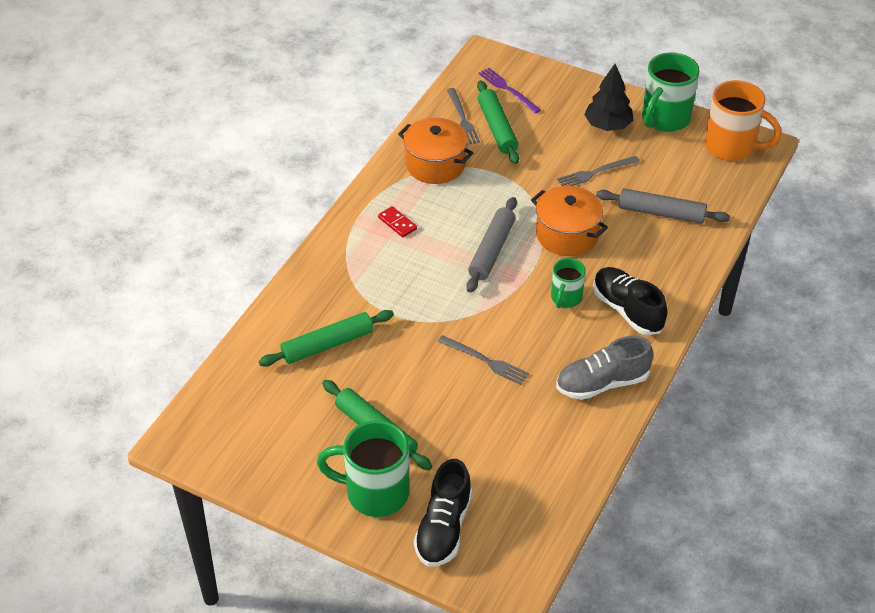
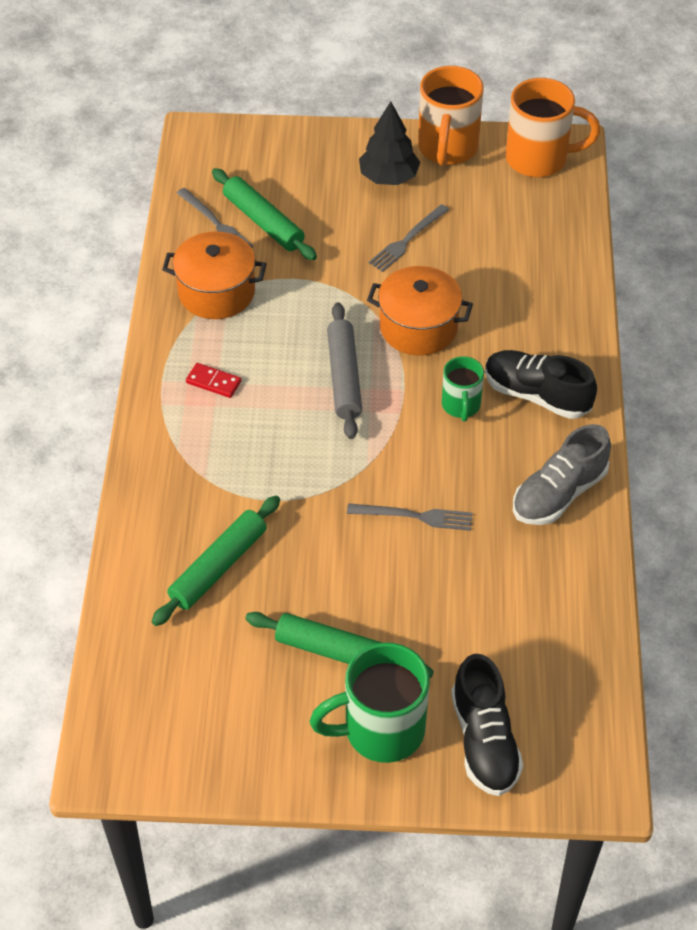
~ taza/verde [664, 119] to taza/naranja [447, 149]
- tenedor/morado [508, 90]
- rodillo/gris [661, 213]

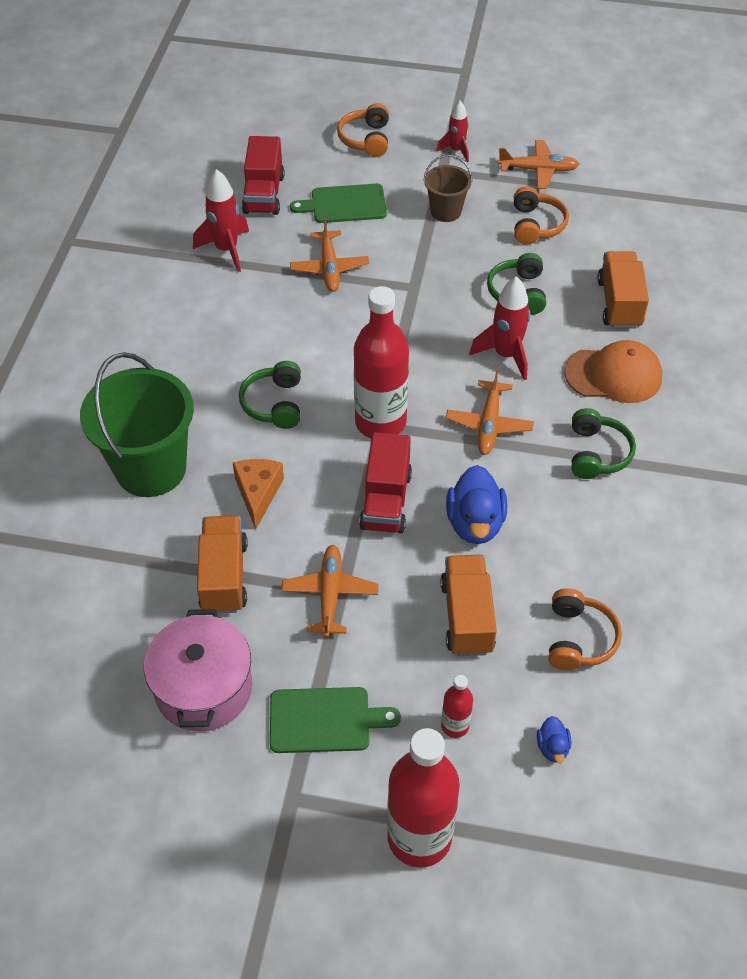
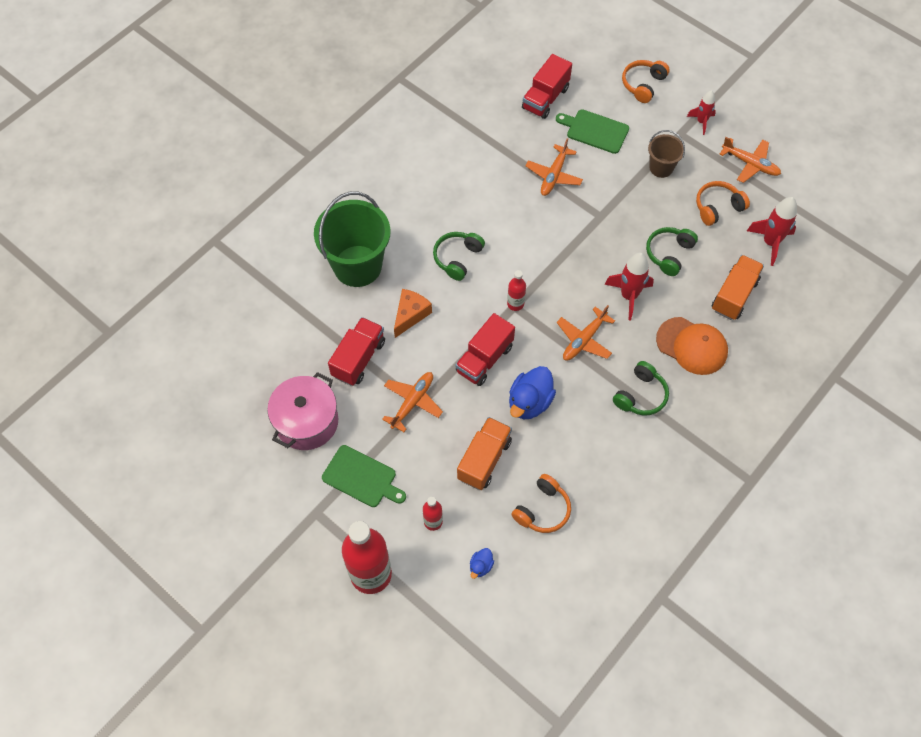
~ camión/naranja [224, 576] to camión/rojo [358, 359]
~ botella/rojo [380, 422] = [515, 304] x0.46
~ auriculares/naranja [536, 225] = [718, 207] 150 degrees counterclockwise
~ cohete/rojo [226, 250] to [770, 243]

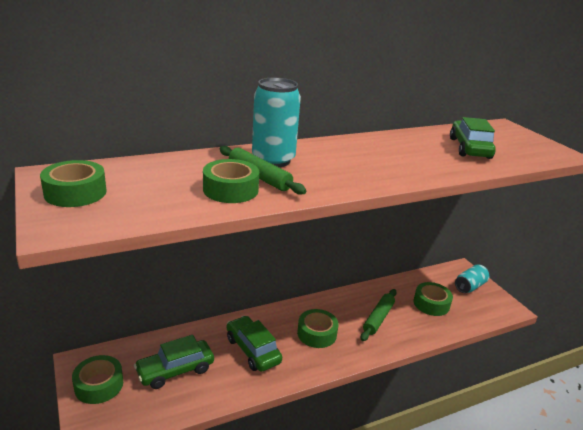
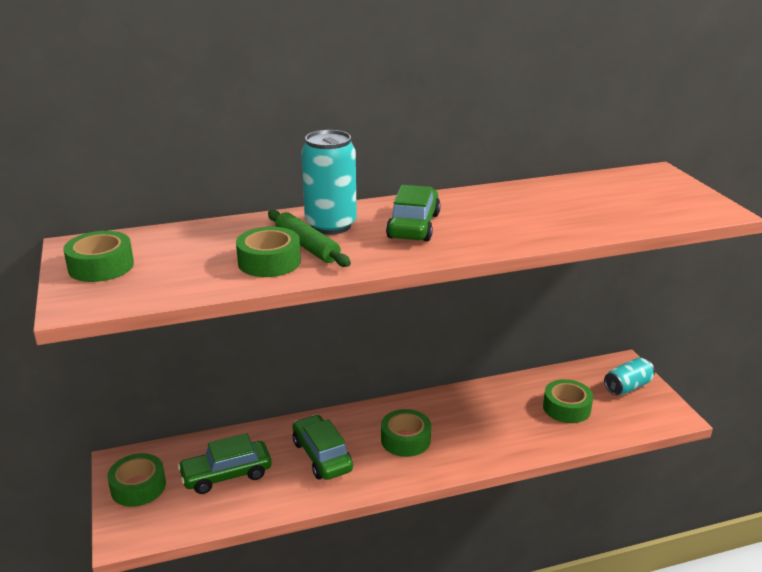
~ coche/verde [469, 148] to [414, 226]
- rodillo/verde [378, 318]

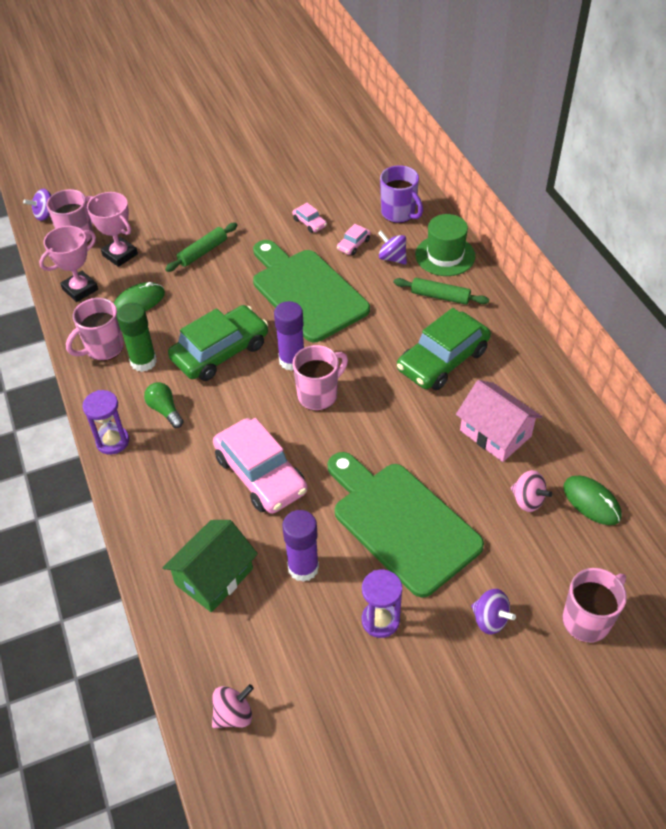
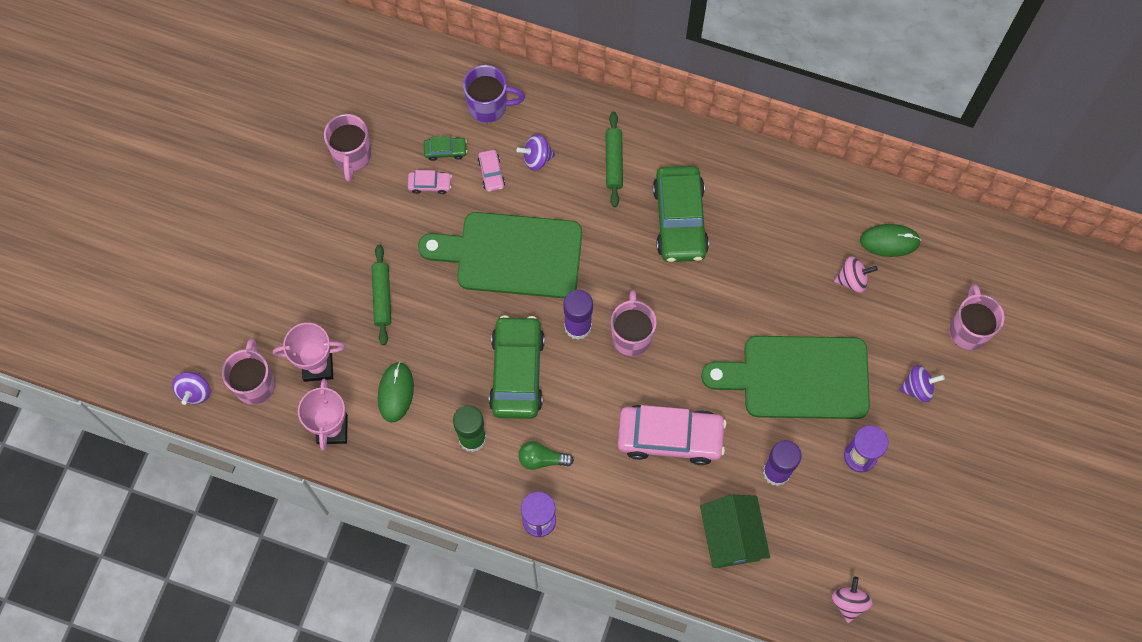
~ taza/rosa [103, 348] to [352, 156]
+ coche/verde [445, 150]
~ rodillo/verde [440, 296] = [614, 162] 60 degrees counterclockwise
- sombrero/verde [445, 255]
- casa/rosa [495, 433]

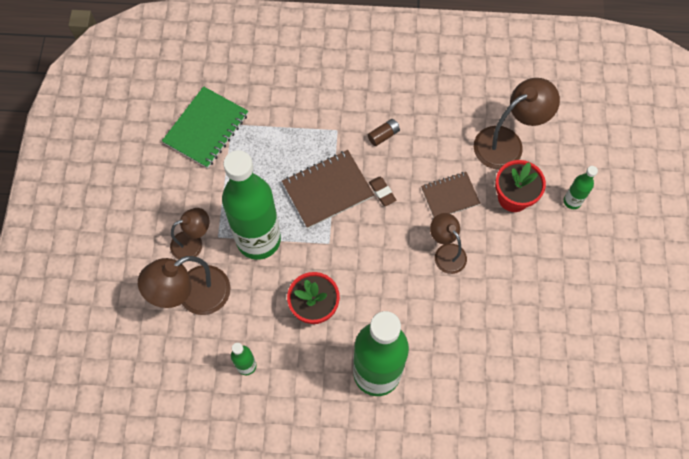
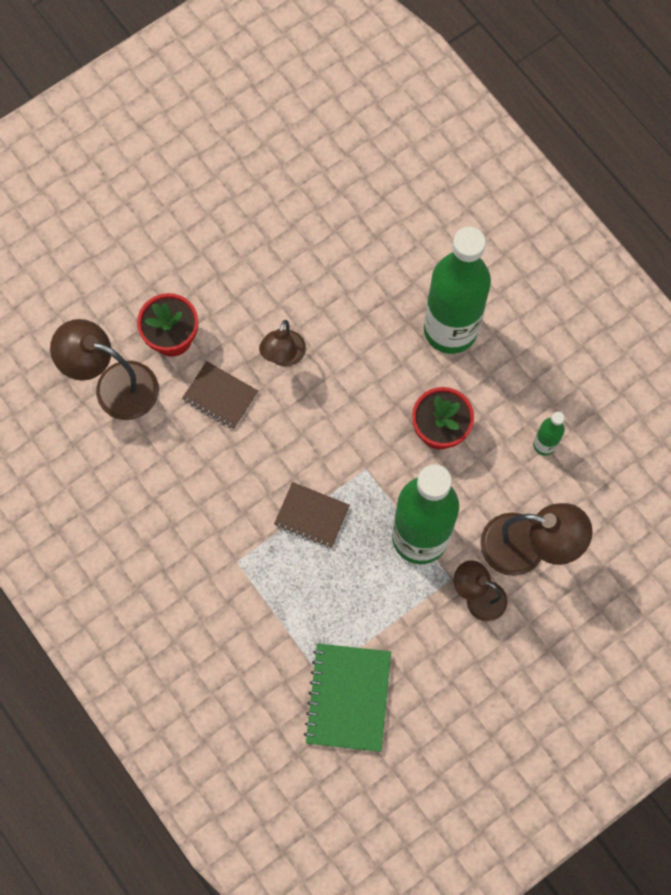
~ cuaderno/marrón [327, 190] = [312, 516] x0.65
~ cuaderno/verde [206, 129] = [348, 697] 75 degrees counterclockwise
- pila/marrón [383, 135]
- goma de borrar/marrón [382, 192]
- botella/verde [572, 201]

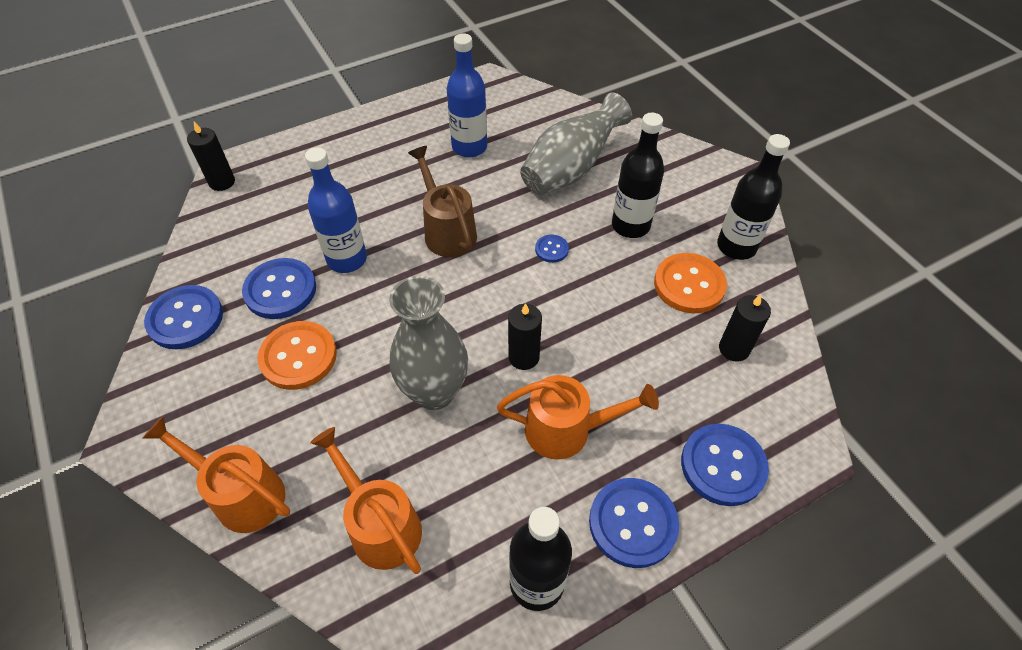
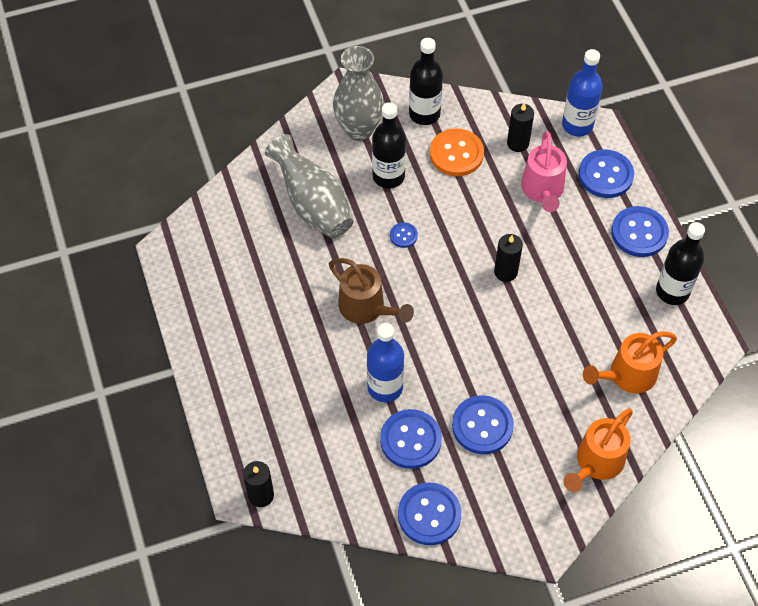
~ regadera/marrón [447, 231] = [367, 308] 120 degrees counterclockwise
~ florero/gris [434, 392] to [359, 129]
~ botón/naranja [298, 356] to botón/azul [482, 426]
+ regadera/rosa [543, 191]
~ botella/azul [469, 147] to [577, 125]
- regadera/naranja [567, 430]

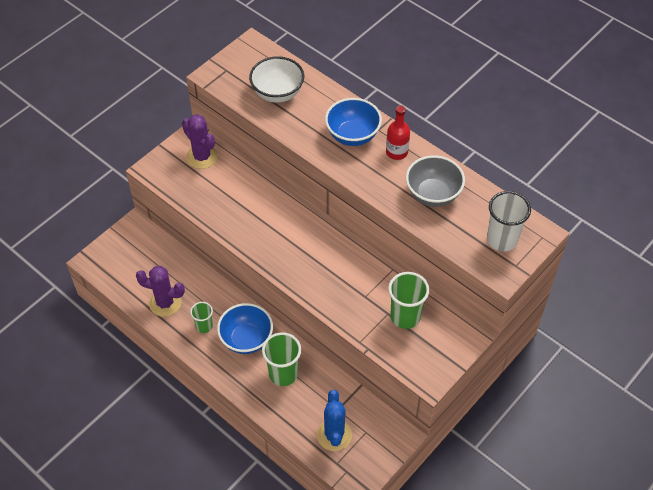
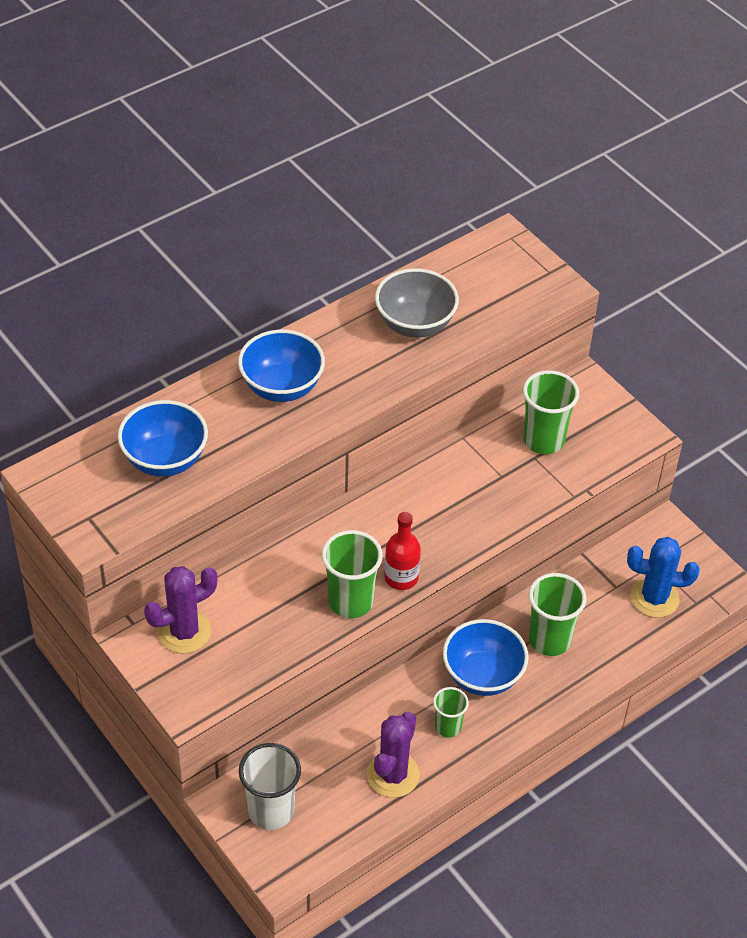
~ cuenco/blanco [277, 93] to cuenco/azul [165, 460]
~ vaso/blanco [502, 240] to [271, 811]
+ vaso/verde [350, 602]
~ botella/rojo [396, 152] to [401, 577]

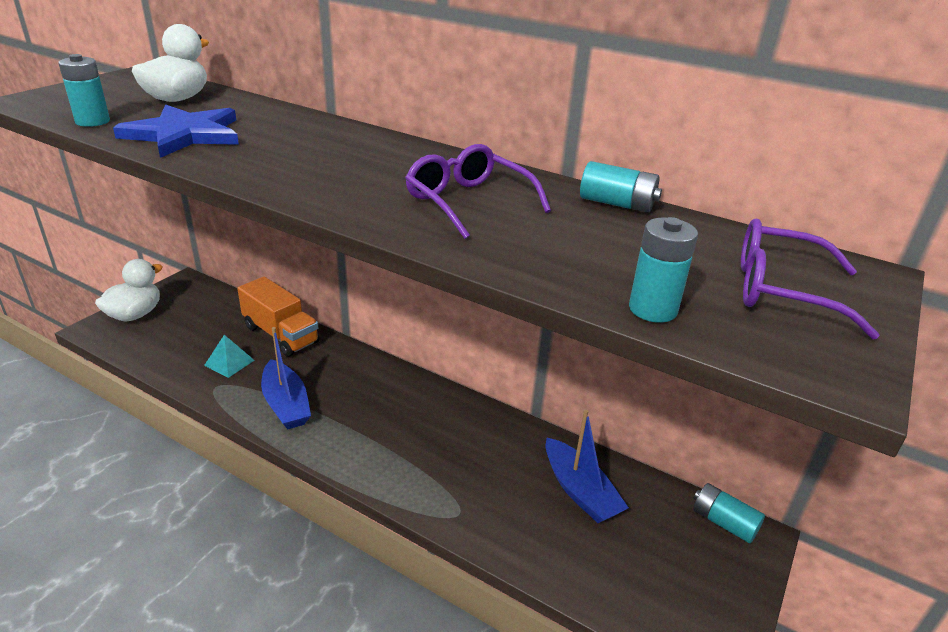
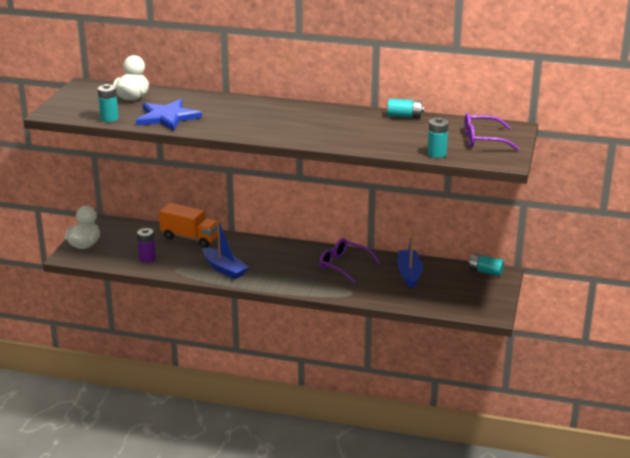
+ pila/morado [147, 258]
~ gafas/morado [468, 202] to [344, 265]
~ barco/azul [580, 491] = [409, 274] 135 degrees counterclockwise
- pirámide/turquesa [229, 362]

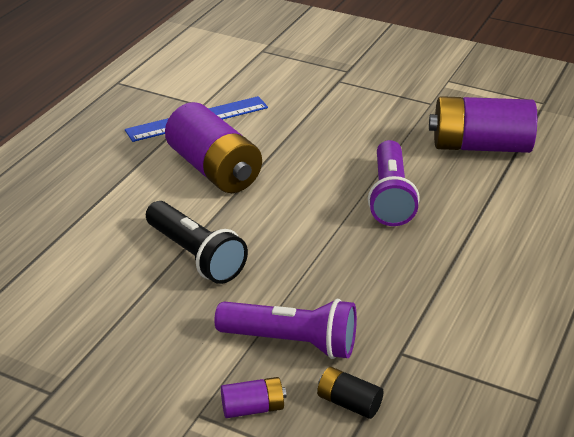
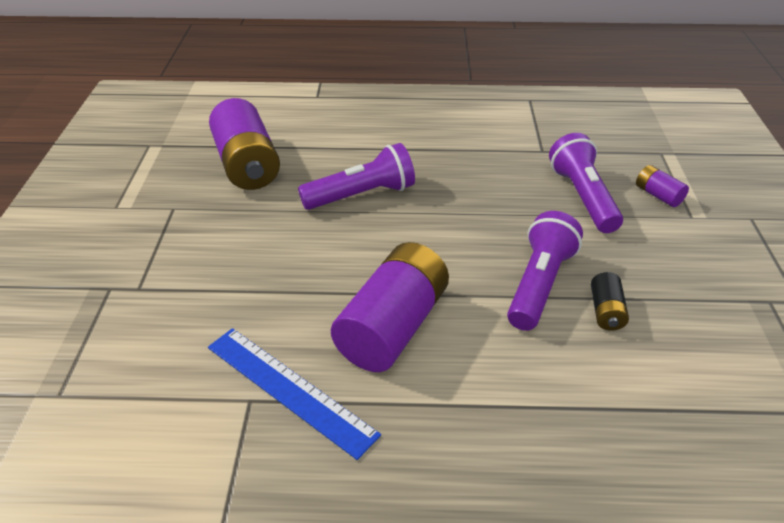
~ lámpara de mano/negro [196, 255] to lámpara de mano/morado [539, 284]
~ pila/negro [349, 403] to [606, 311]

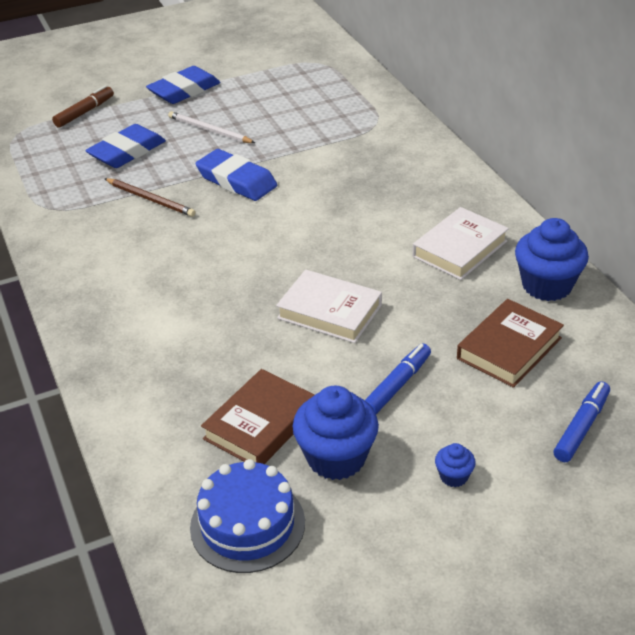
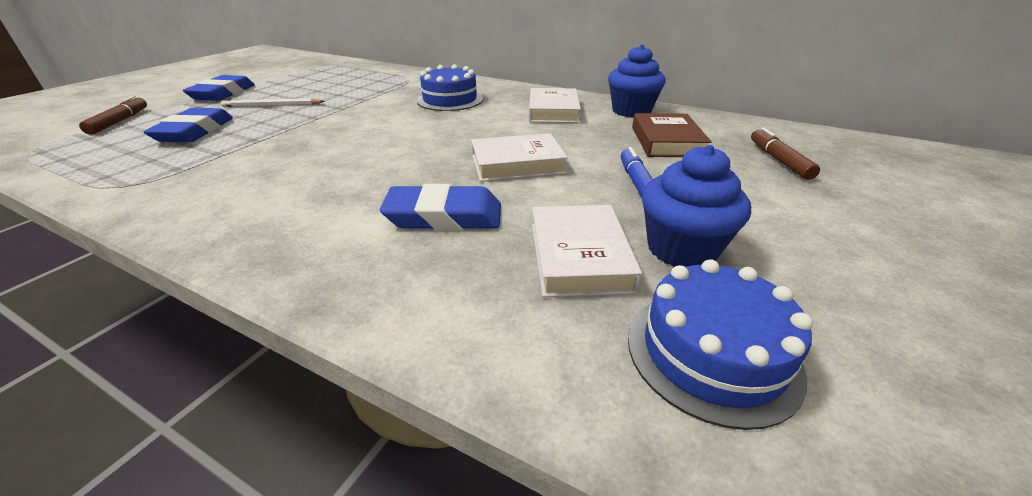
~ goma de borrar/azul [236, 180] to [444, 216]
+ tarta/azul [450, 100]
~ libro/marrón [261, 424] to libro/blanco [579, 256]
~ rotulador/azul [581, 427] to rotulador/marrón [779, 160]
- lápiz/marrón [150, 199]
- magdalena/azul [453, 476]

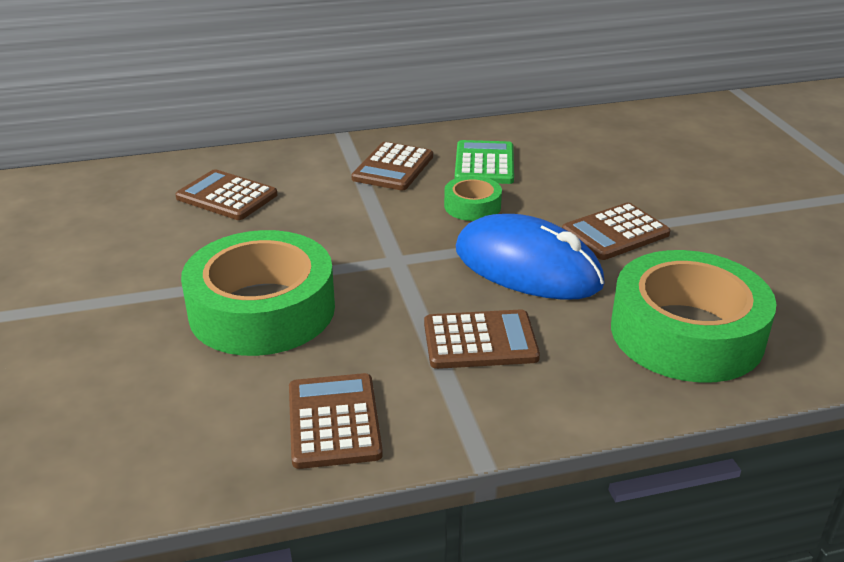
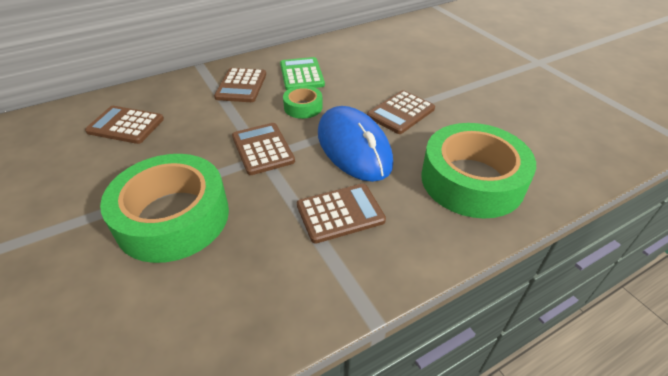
~ calculadora/marrón [334, 421] to [263, 149]
~ ratón/azul [527, 267] = [353, 148] 45 degrees clockwise

